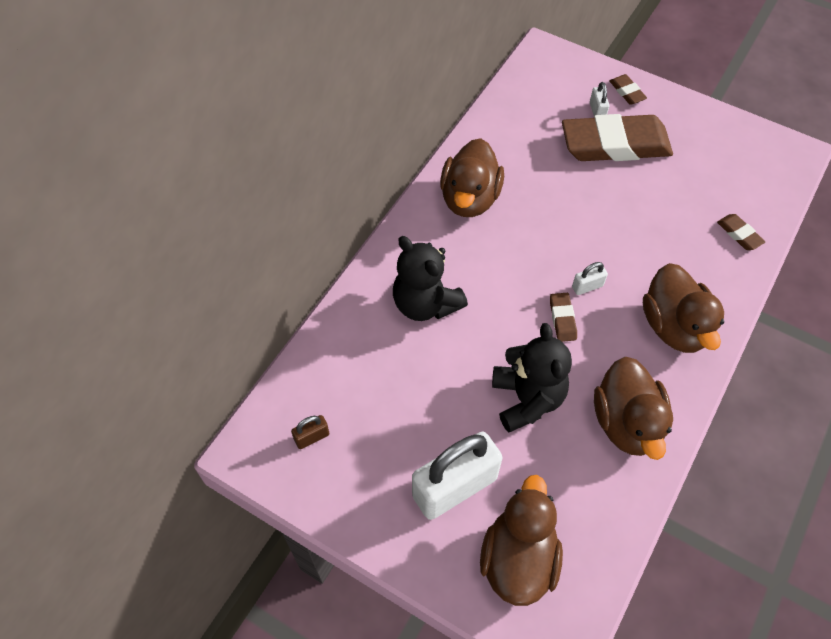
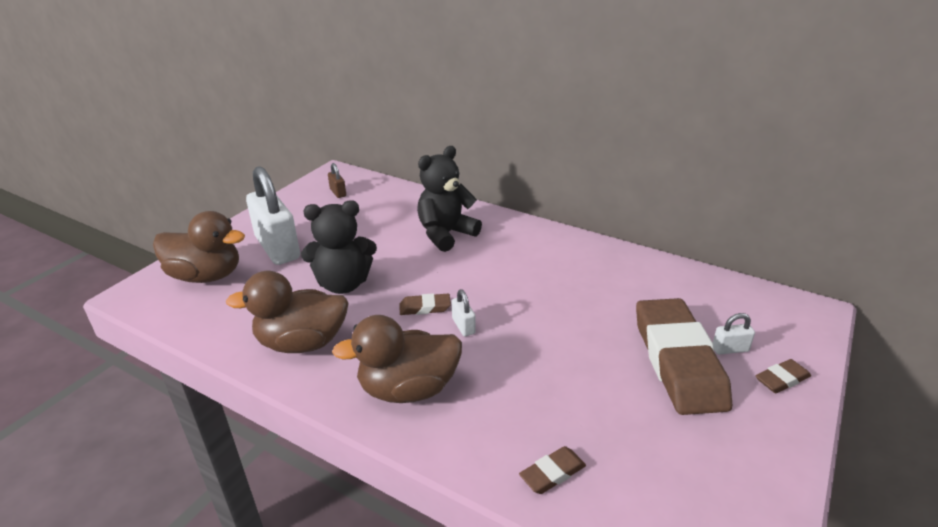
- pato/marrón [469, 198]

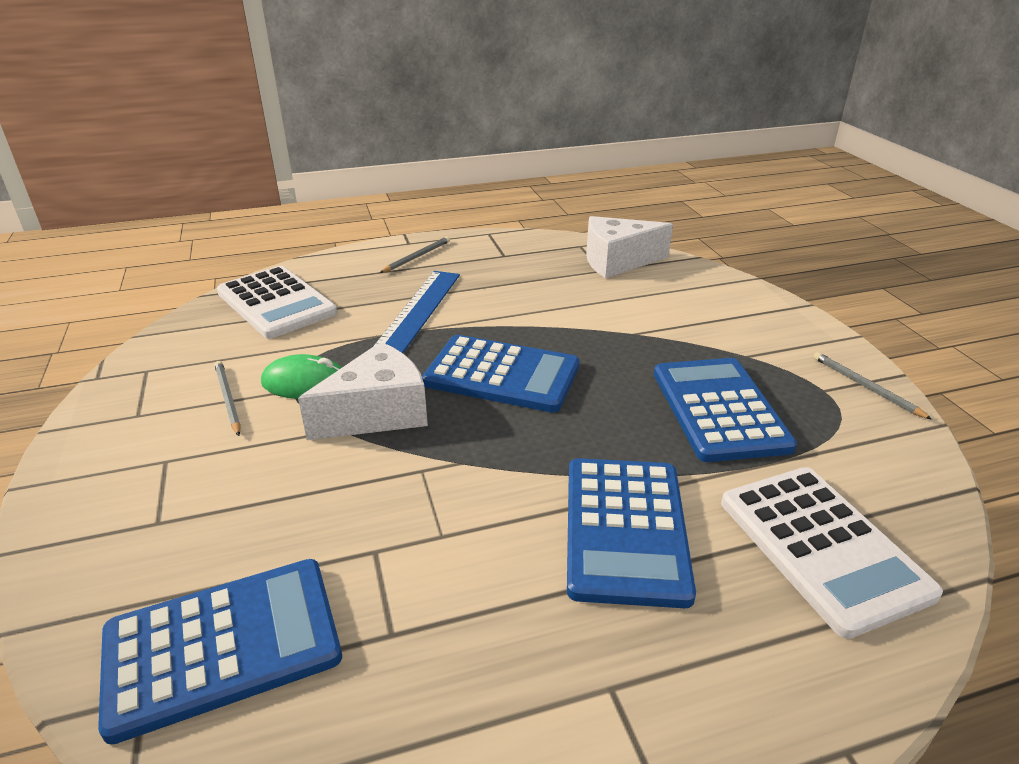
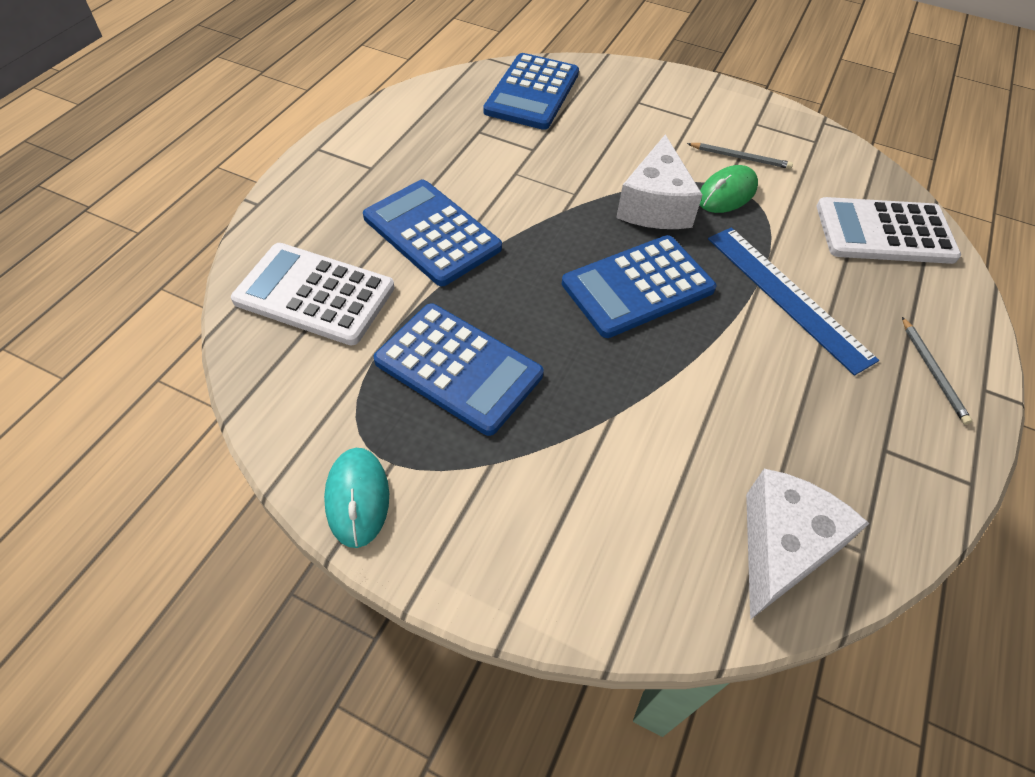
~ lápiz/gris [865, 387] to ratón/turquesa [357, 498]

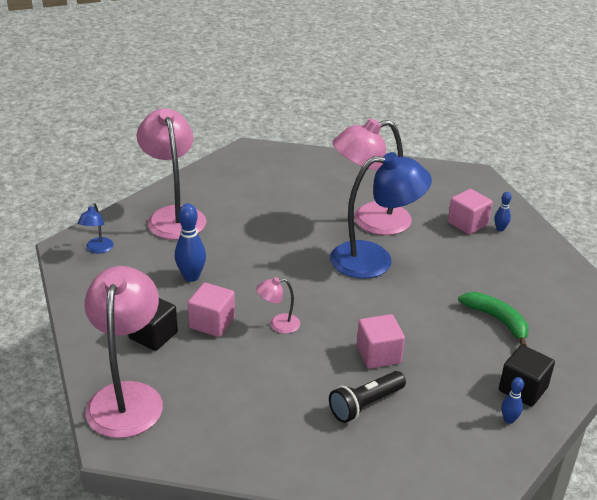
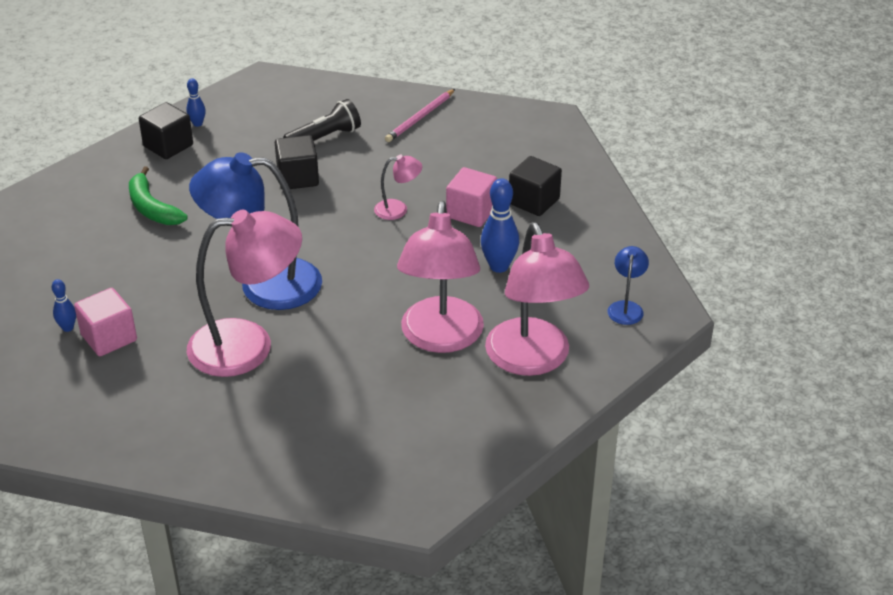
~ cubo/rosa [378, 355] to cubo/negro [298, 178]
+ lápiz/rosa [420, 118]
~ lámpara/rosa [127, 397] to [440, 338]

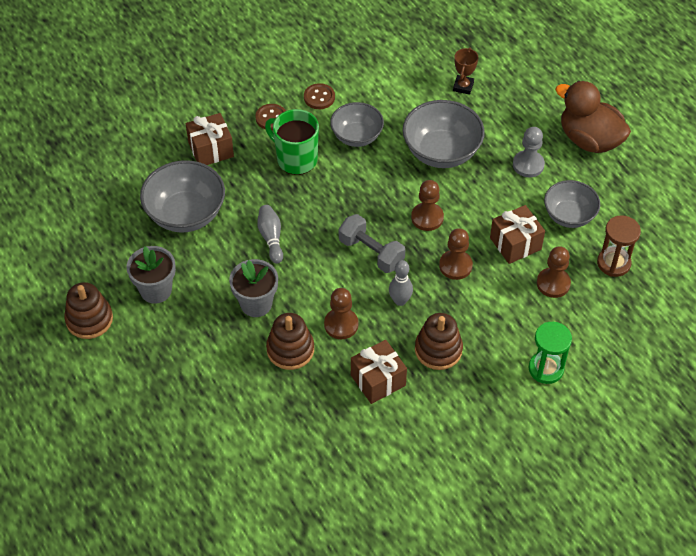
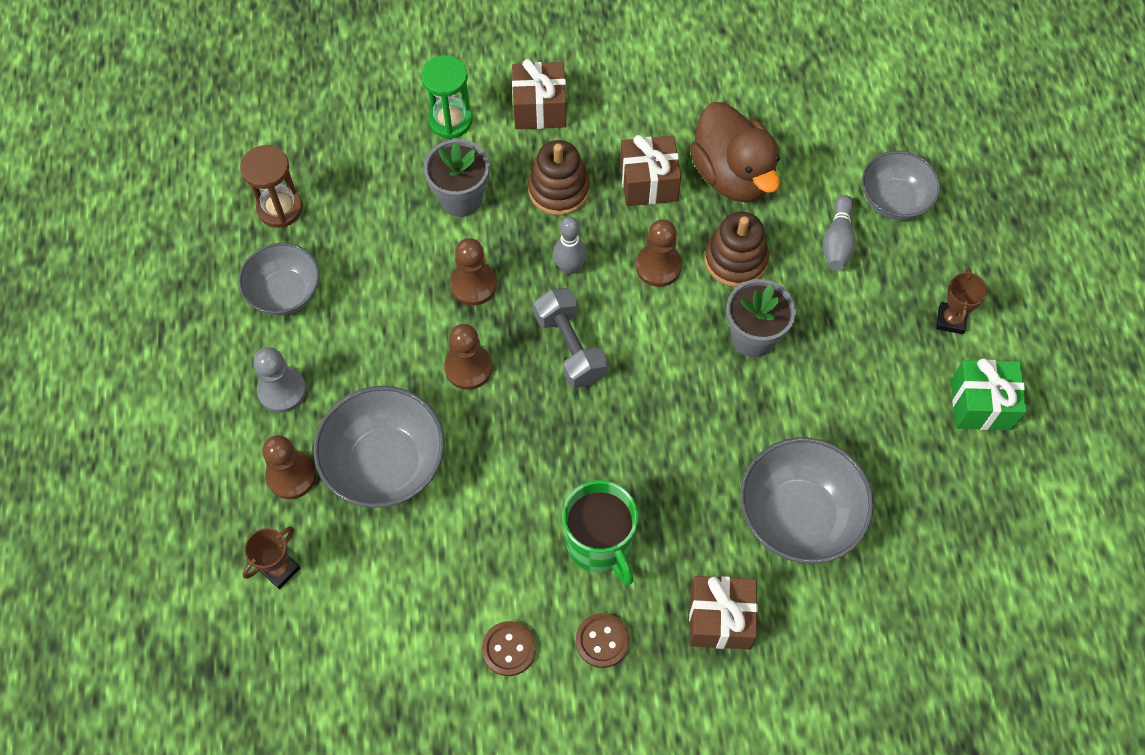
~ peón/marrón [553, 283] to [291, 476]
~ maceta/gris [156, 290] to [461, 199]
~ regalo/marrón [515, 243] to [539, 108]
~ pato/marrón [589, 140] to [732, 175]
~ bolo/gris [271, 238] to [837, 241]
~ cuenco/gris [356, 136] to [894, 200]
+ trofeo/marrón [951, 320]
~ juguete apilable/marrón [89, 319] to regalo/verde [981, 404]

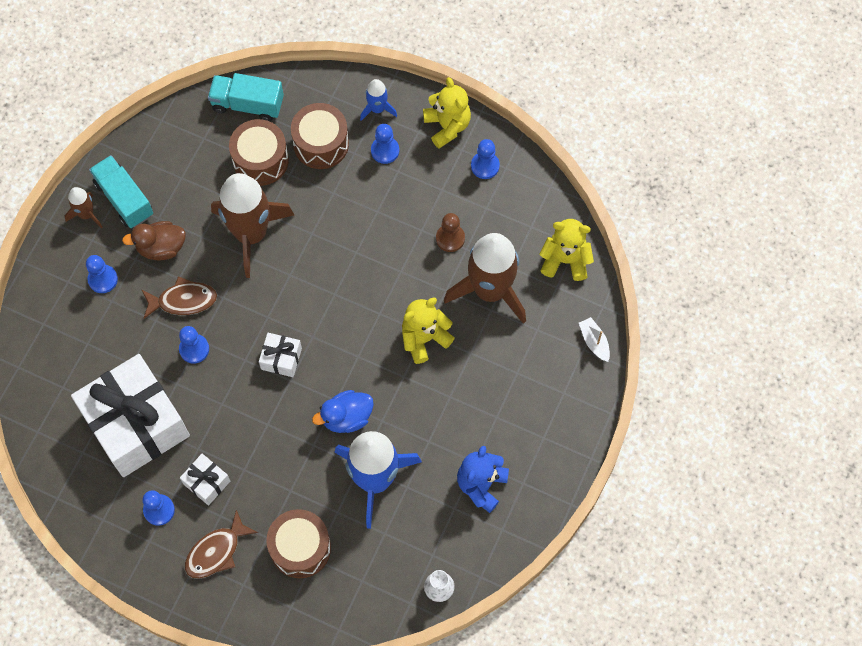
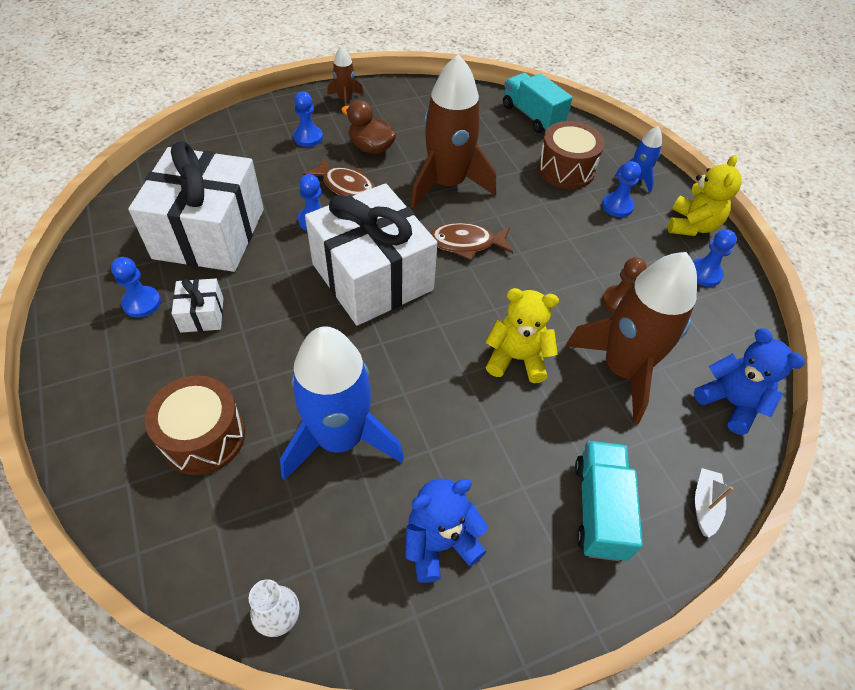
~ regalo/blanco [281, 359] = [372, 277] x2.38
~ pez/marrón [216, 551] to [466, 243]
~ camión/turquesa [124, 199] to [599, 509]
~ osito/amarillo [565, 260] to osito/azul [730, 402]
- tambor/marrón [260, 160]
- pato/azul [346, 417]

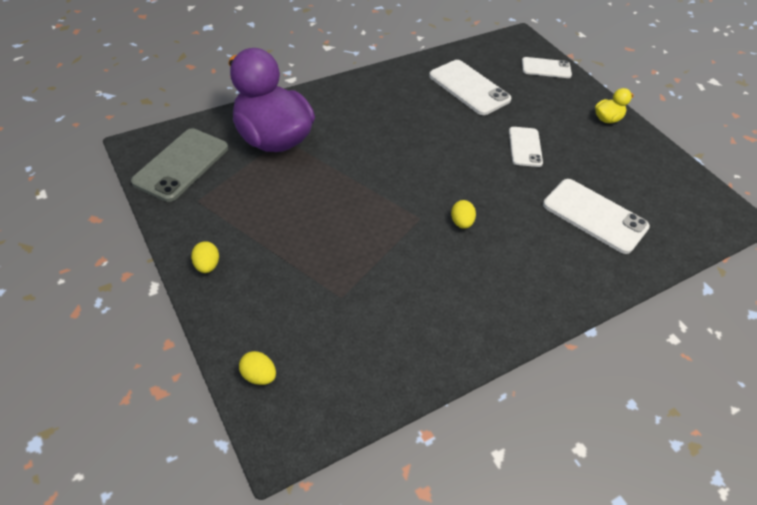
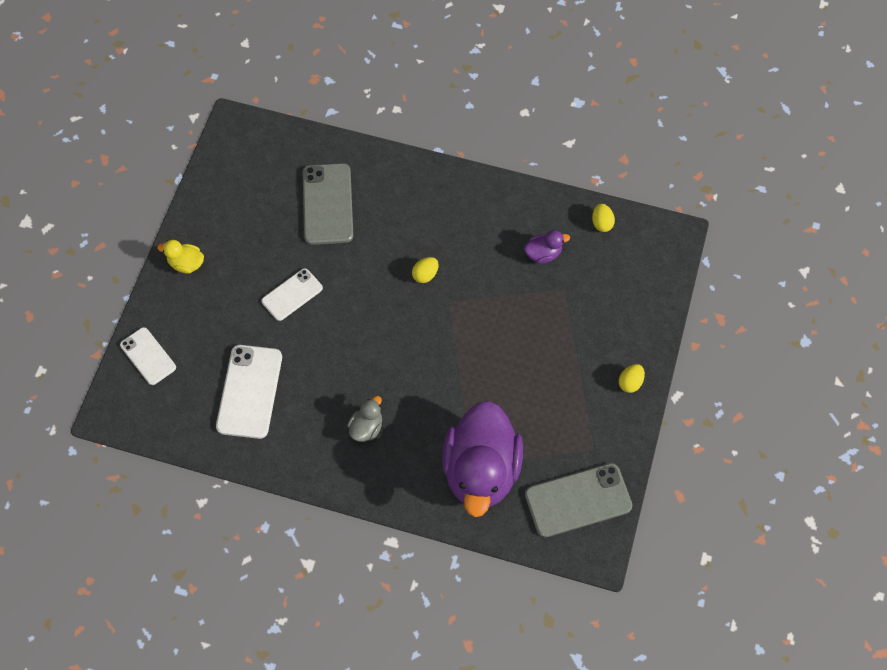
~ móvil/blanco [594, 216] to móvil/gris [327, 204]
+ pato/gris [366, 427]
+ pato/morado [543, 254]
~ huevo/amarillo [259, 376] to [601, 223]

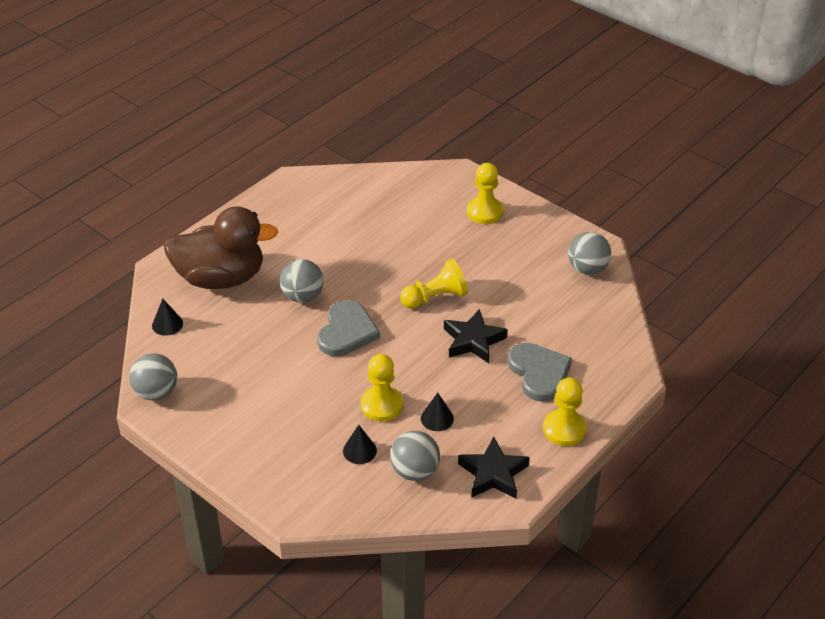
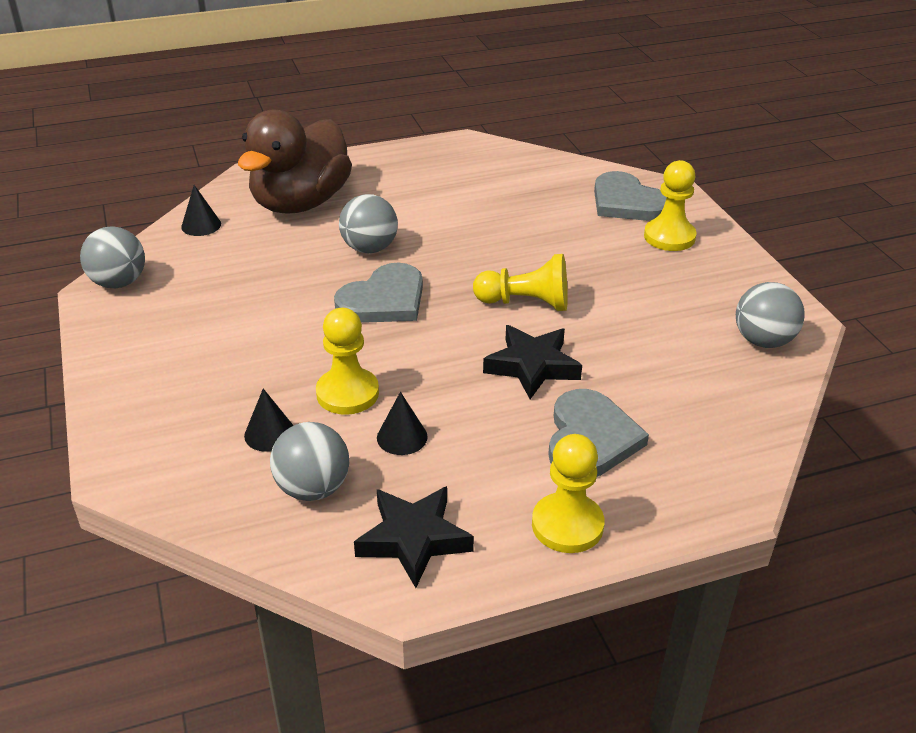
~ pato/marrón [221, 278] = [300, 203] 90 degrees clockwise
+ corazón/gris [627, 202]

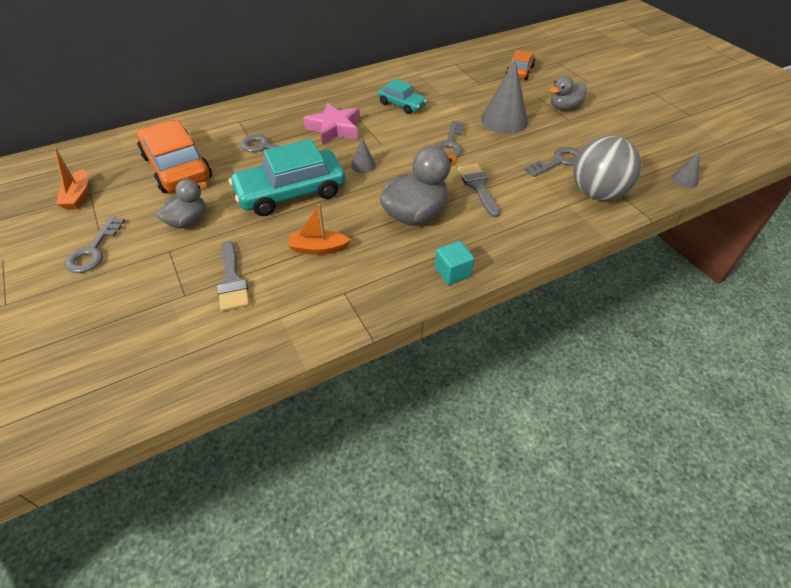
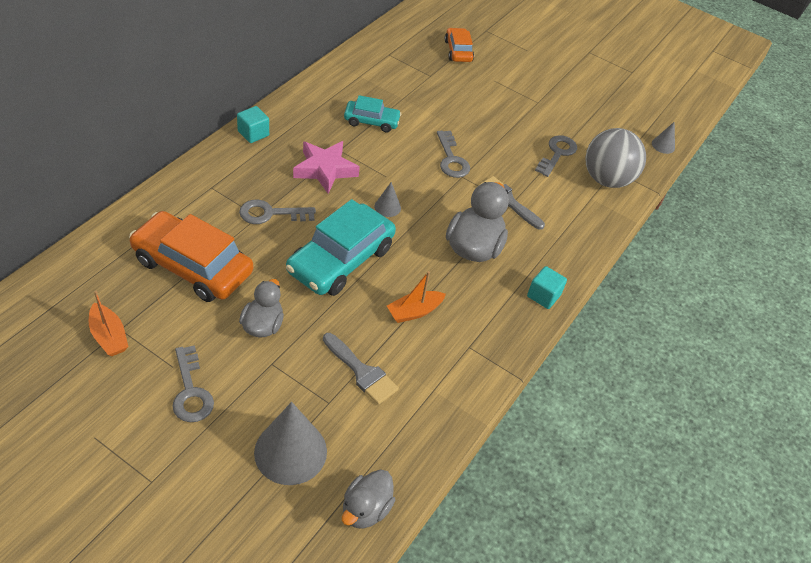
+ cubo/turquesa [253, 133]
~ cono/gris [504, 120] to [290, 451]
~ pato/gris [564, 107] to [366, 509]

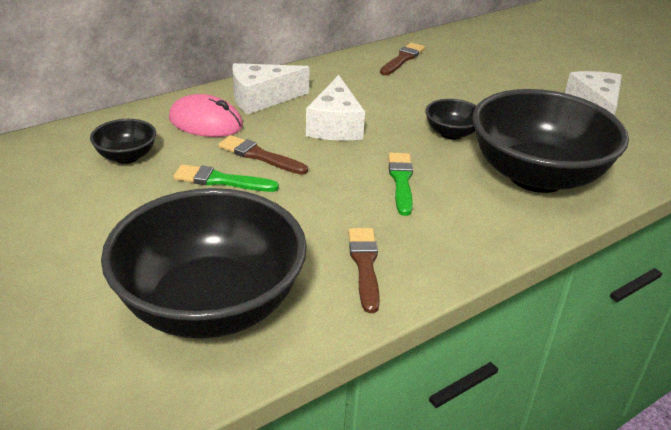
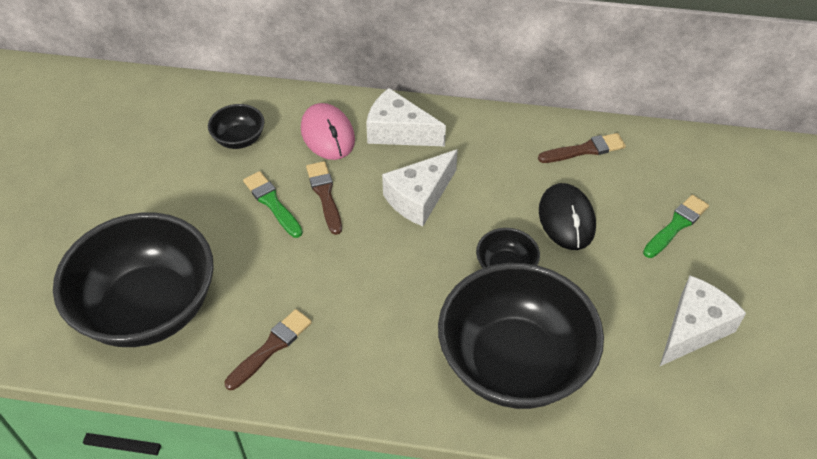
+ ratón/negro [566, 219]
~ pincel/verde [401, 181] to [676, 225]

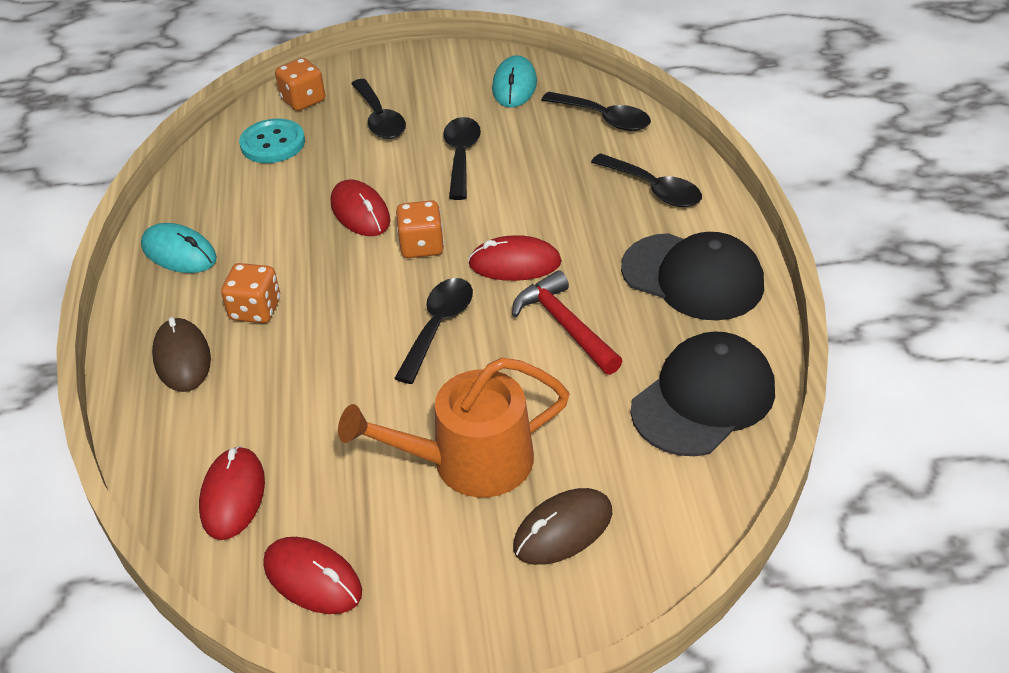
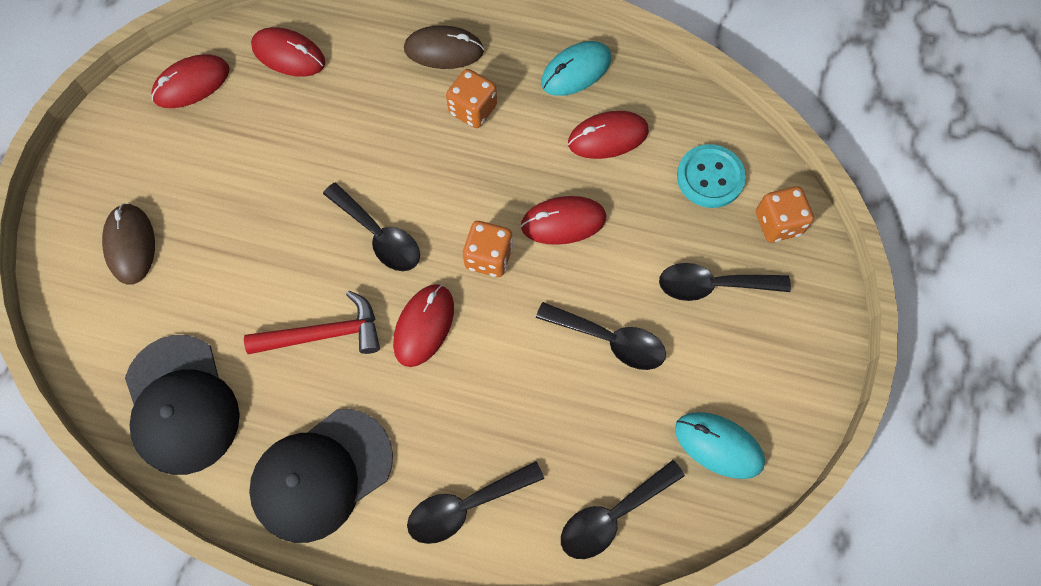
+ ratón/rojo [608, 137]
- regadera/naranja [470, 462]

